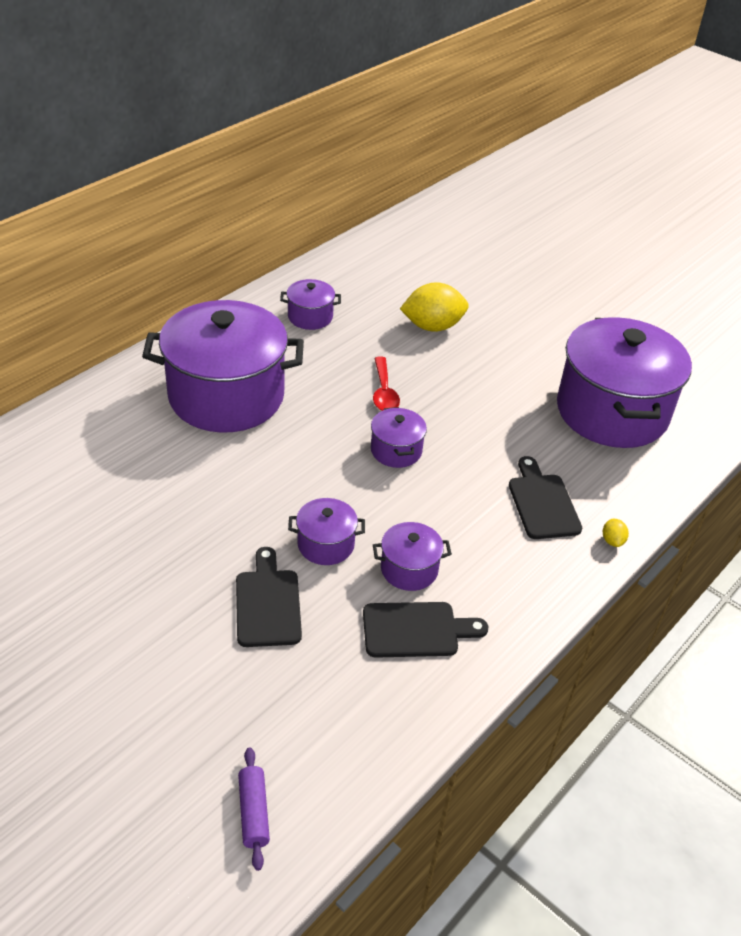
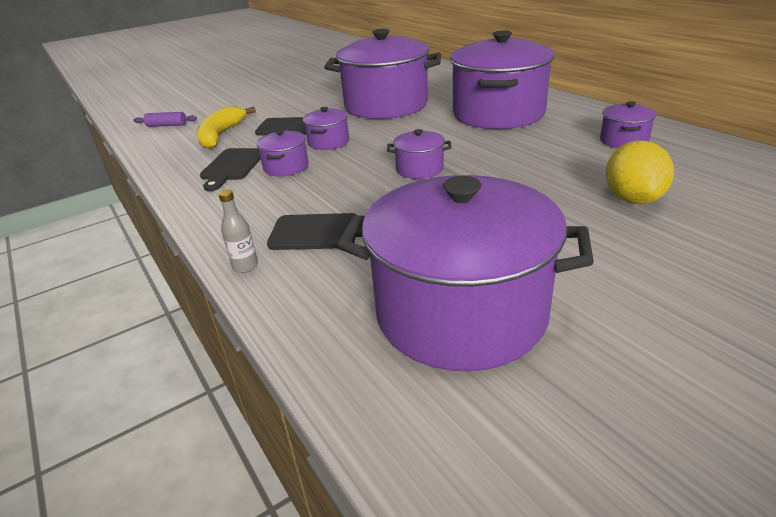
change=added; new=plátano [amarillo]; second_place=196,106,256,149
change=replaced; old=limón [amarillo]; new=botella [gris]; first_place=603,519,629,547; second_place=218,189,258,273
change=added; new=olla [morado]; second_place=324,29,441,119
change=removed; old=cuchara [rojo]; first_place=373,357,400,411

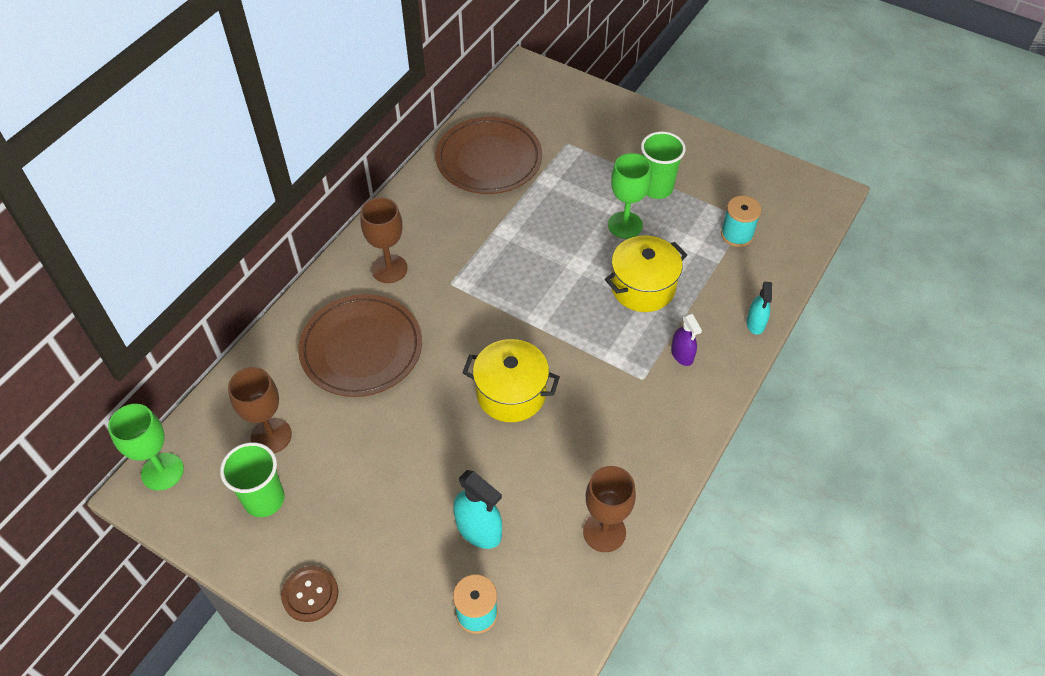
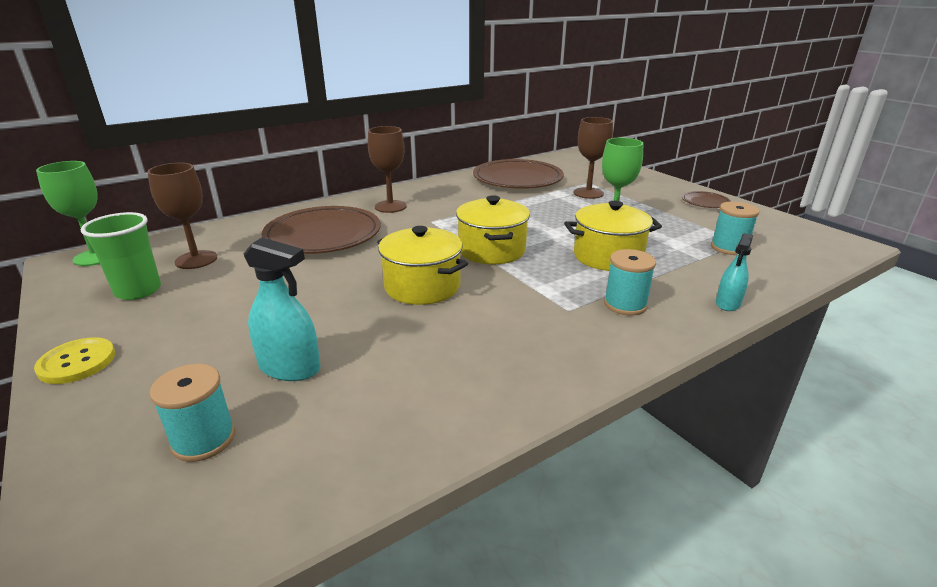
change=recoloured; old=botón [marrón]; new=botón [amarillo]; first_place=281,566,339,622; second_place=34,337,115,384
change=turned; old=pulverizador [turquesa]; first_place=453,470,502,549; second_place=244,237,320,381; degrees=-45
change=added; new=olla [amarillo]; second_place=456,195,530,264
change=moved; old=copa [marrón]; first_place=583,466,636,552; second_place=573,117,613,199
change=replaced; old=pulverizador [morado]; new=carrete [turquesa]; first_place=671,313,702,366; second_place=604,249,656,315
change=added; new=plato [marrón]; second_place=682,191,731,208
change=removed; old=vaso [verde]; first_place=641,131,686,199

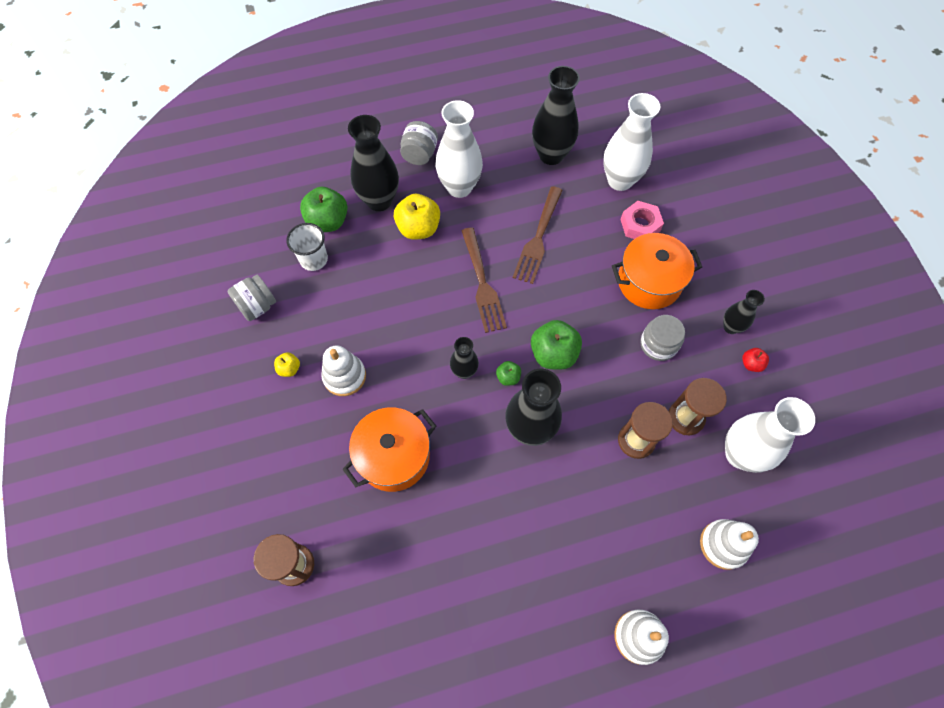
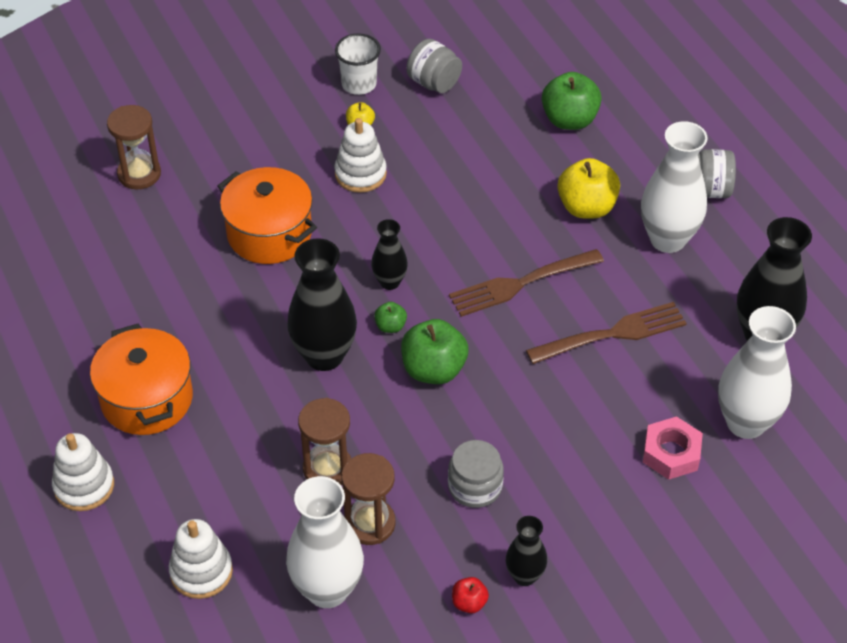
change=moved; old=olla [naranja]; first_place=612,233,702,309; second_place=90,323,193,435
change=moved; old=vaso [blanco]; first_place=286,223,328,271; second_place=335,33,381,95
change=turned; old=tenedor [marrón]; first_place=513,186,563,284; second_place=526,302,687,364; degrees=150
change=removed; old=florero [negro]; first_place=348,115,399,211

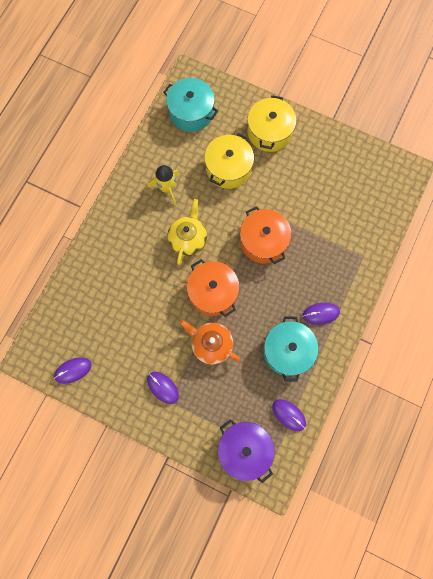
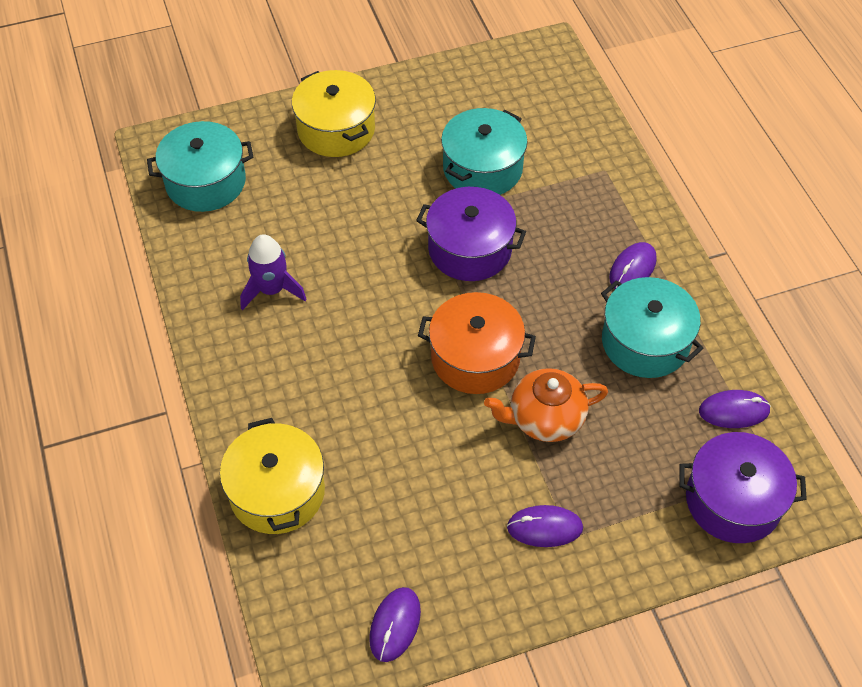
change=moved; old=olla [amarillo]; first_place=204,133,254,189; second_place=220,418,325,534
change=recoloured; old=cohete [amarillo]; new=cohete [morado]; first_place=148,165,180,205; second_place=240,234,307,310
change=recoloured; old=olla [naranja]; new=olla [morado]; first_place=240,206,291,264; second_place=416,187,526,281
change=added; new=olla [turquesa]; second_place=441,108,527,195
change=removed; old=tetera [amarillo]; first_place=167,199,207,265

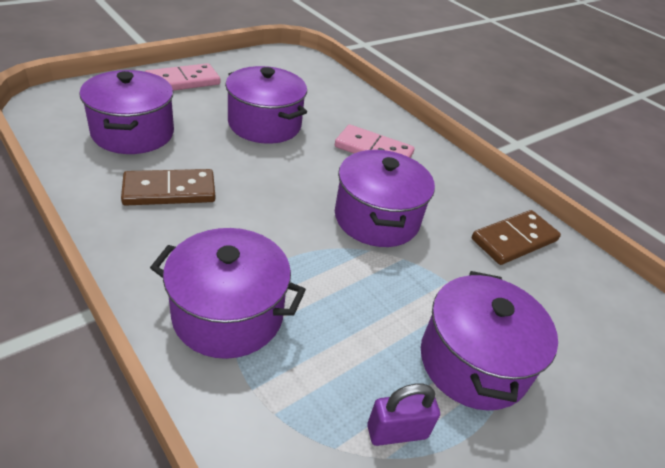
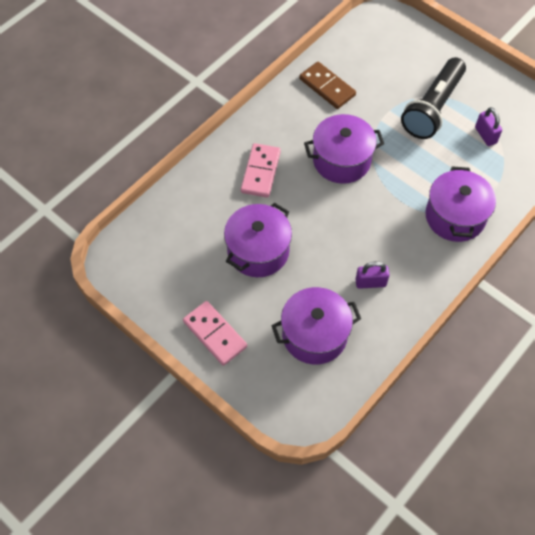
change=replaced; old=ficha de dominó [marrón]; new=candado [morado]; first_place=121,169,215,206; second_place=355,261,389,289
change=replaced; old=olla [morado]; new=lámpara de mano [negro]; first_place=421,271,558,411; second_place=401,57,466,139

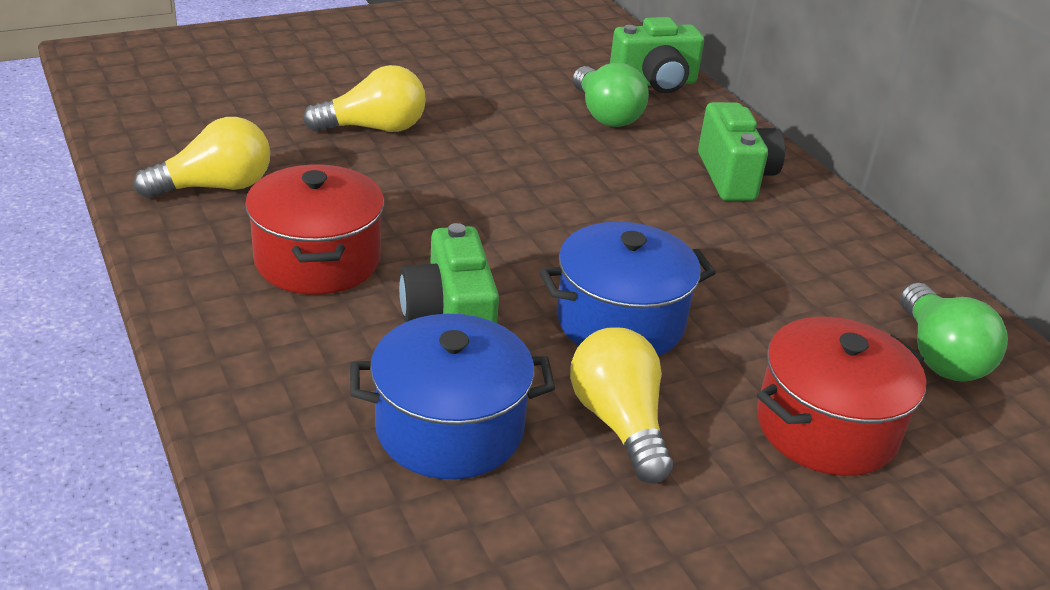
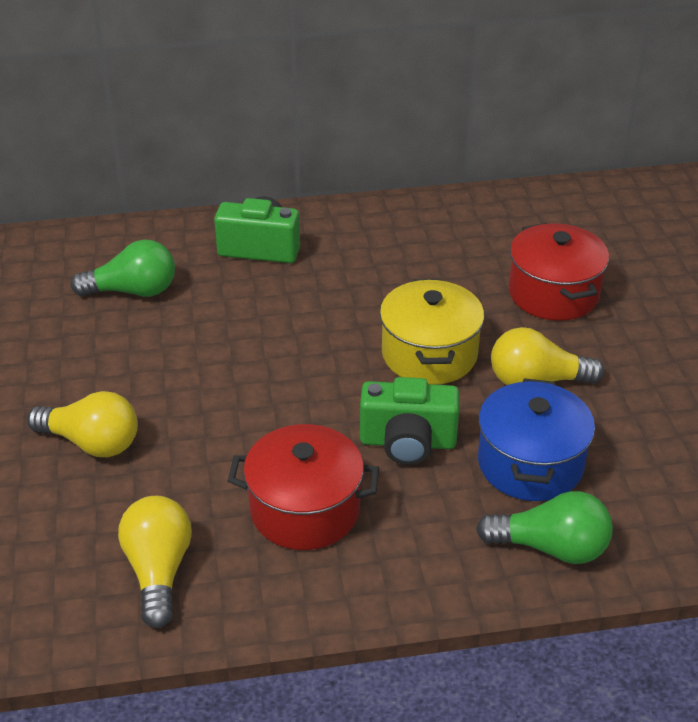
change=turned; old=bombilla [amarillo]; first_place=303,65,426,132; second_place=27,391,138,457; degrees=105
change=recoloured; old=olla [azul]; new=olla [amarillo]; first_place=539,222,716,356; second_place=380,279,484,385
change=moved; old=bombilla [verde]; first_place=900,283,1008,382; second_place=476,491,613,564
change=removed; old=cámara [verde]; first_place=610,17,704,93

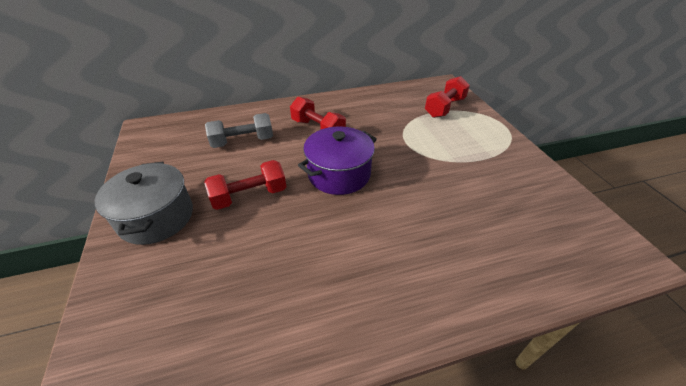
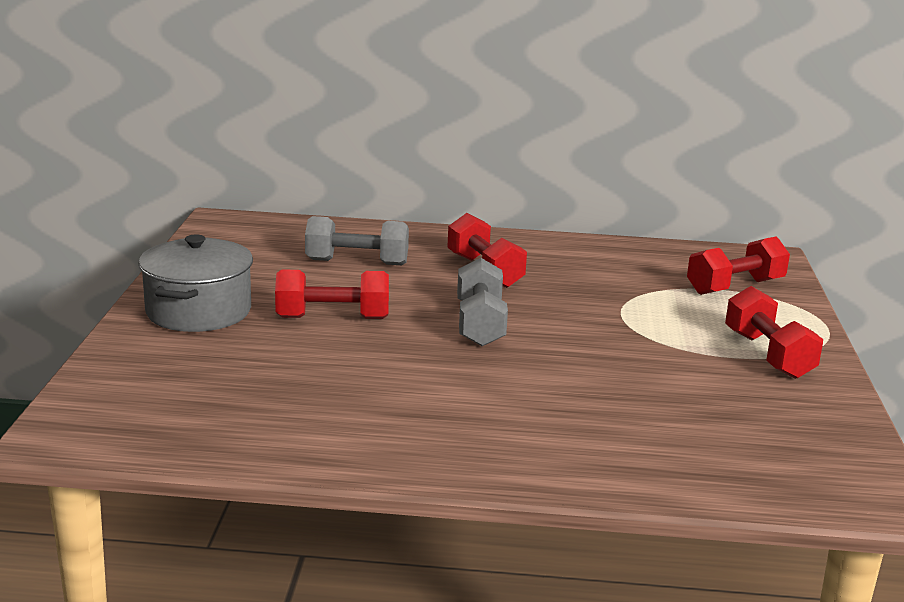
change=replaced; old=olla [morado]; new=mancuerna [gris]; first_place=298,127,377,195; second_place=457,258,508,346
change=added; new=mancuerna [rojo]; second_place=725,286,823,379

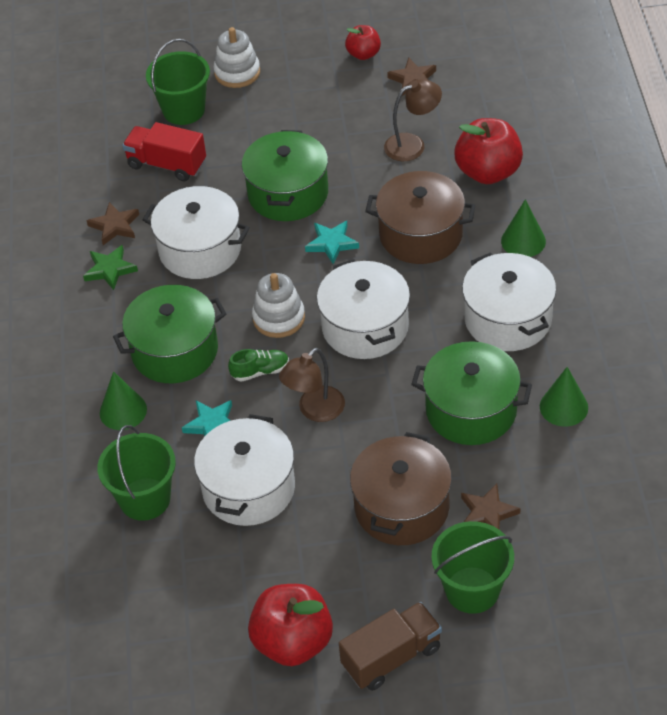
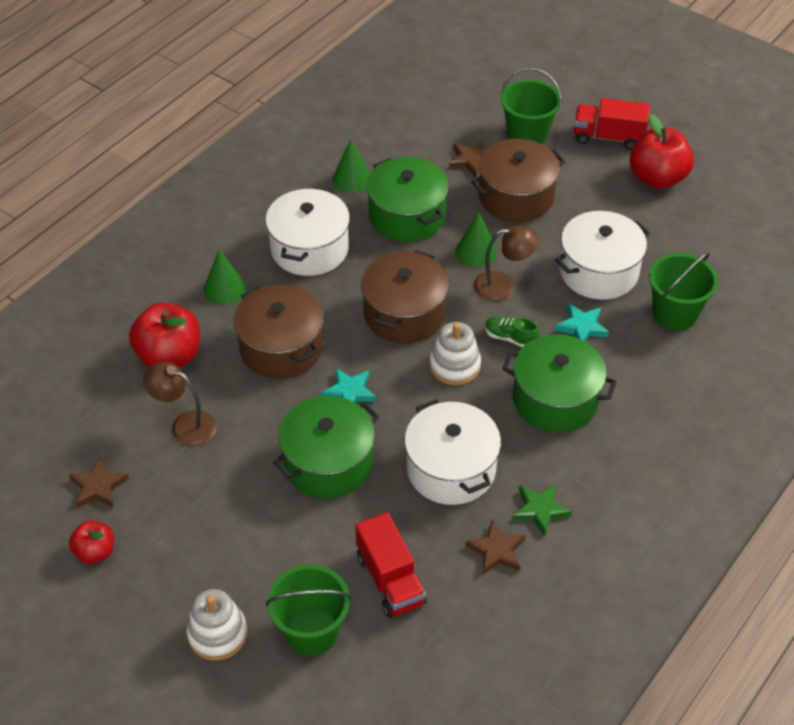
change=recoloured; old=olla [blanco]; new=olla [marrón]; first_place=317,259,410,359; second_place=361,250,449,343
change=moved; old=cono [verde]; first_place=100,371,147,430; second_place=456,212,497,267
change=recoloured; old=camión [marrón]; new=camión [rojo]; first_place=339,602,442,691; second_place=574,98,650,150

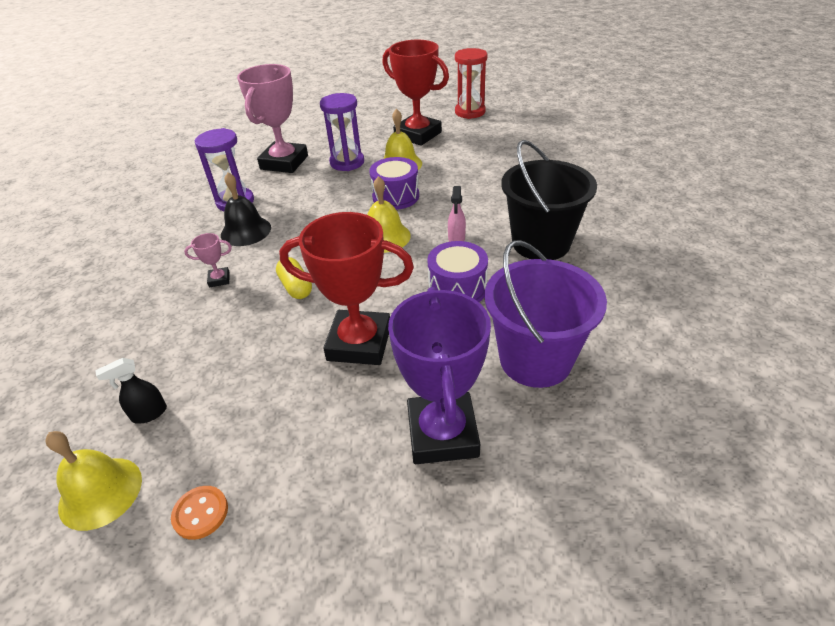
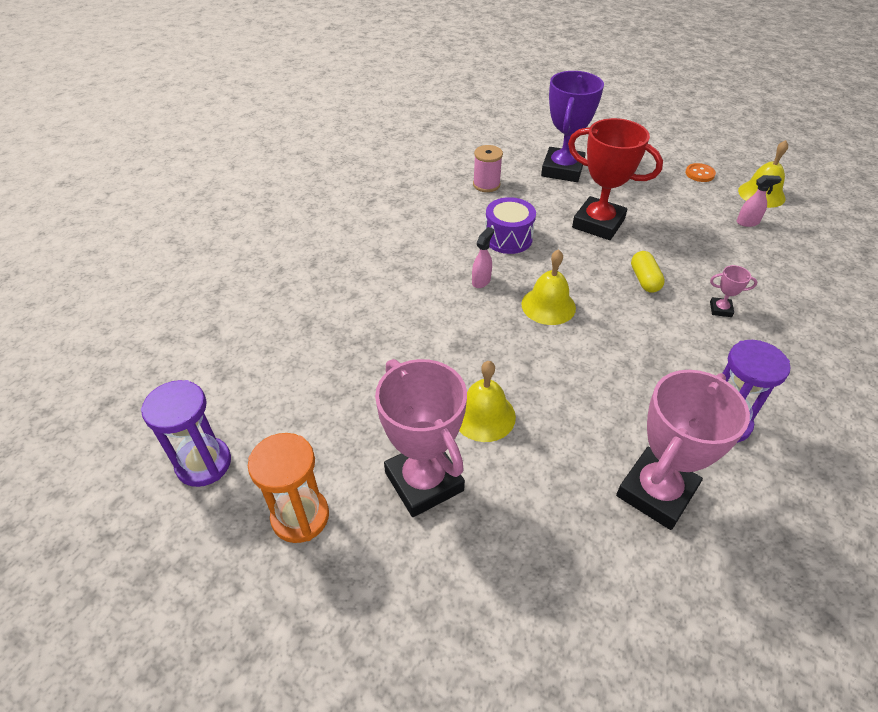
change=moved; old=reloj de arena [morado]; first_place=320,93,364,171; second_place=141,380,231,487
change=recoloured; old=reloj de arena [rojo]; new=reloj de arena [naranja]; first_place=455,48,487,119; second_place=248,433,329,543
change=recoloured; old=trofeo [rojo]; new=trofeo [rosa]; first_place=382,40,449,146; second_place=375,359,467,517
change=replaced; old=balde [morado]; new=carrete [rosa]; first_place=485,240,607,388; second_place=473,145,503,192
change=recoloured; old=pulverizador [negro]; new=pulverizador [rosa]; first_place=95,358,167,423; second_place=737,175,782,227
change=removed; old=campana [negro]; first_place=221,172,271,246
change=removed; old=tambor [morado]; first_place=369,157,419,210
change=removed; old=balde [negro]; first_place=501,140,597,260

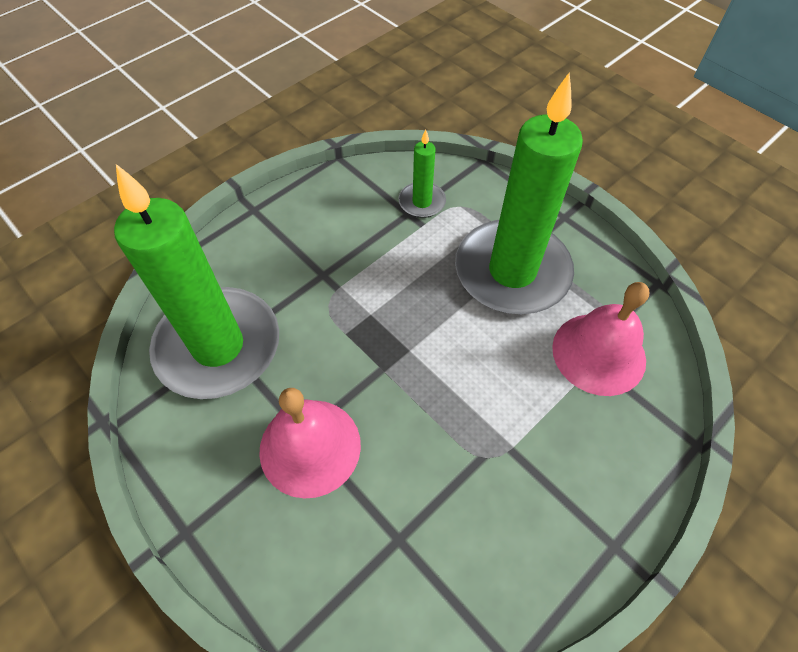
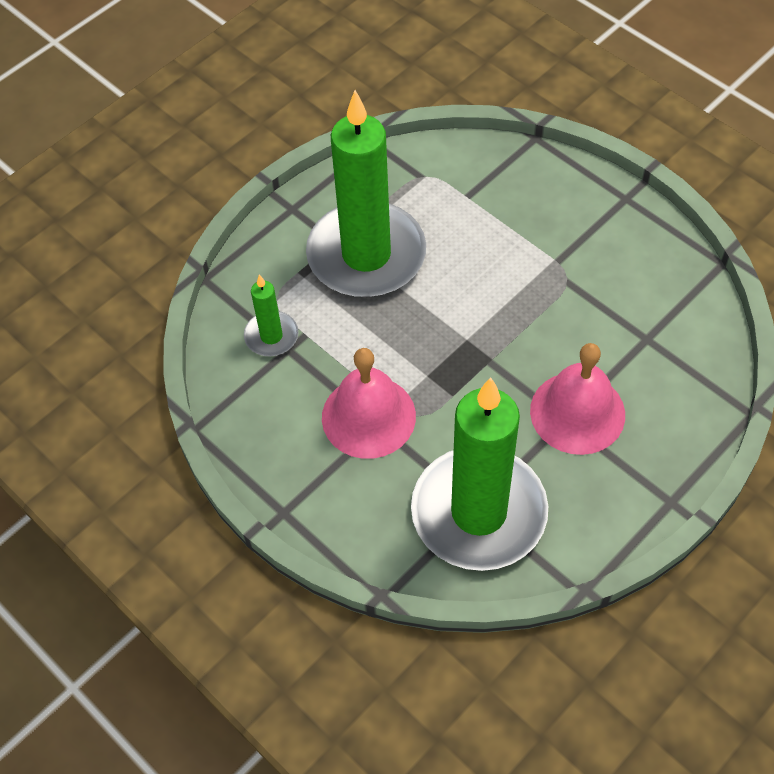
change=moved; old=campana [rosa]; first_place=552,282,649,396; second_place=322,348,416,459

